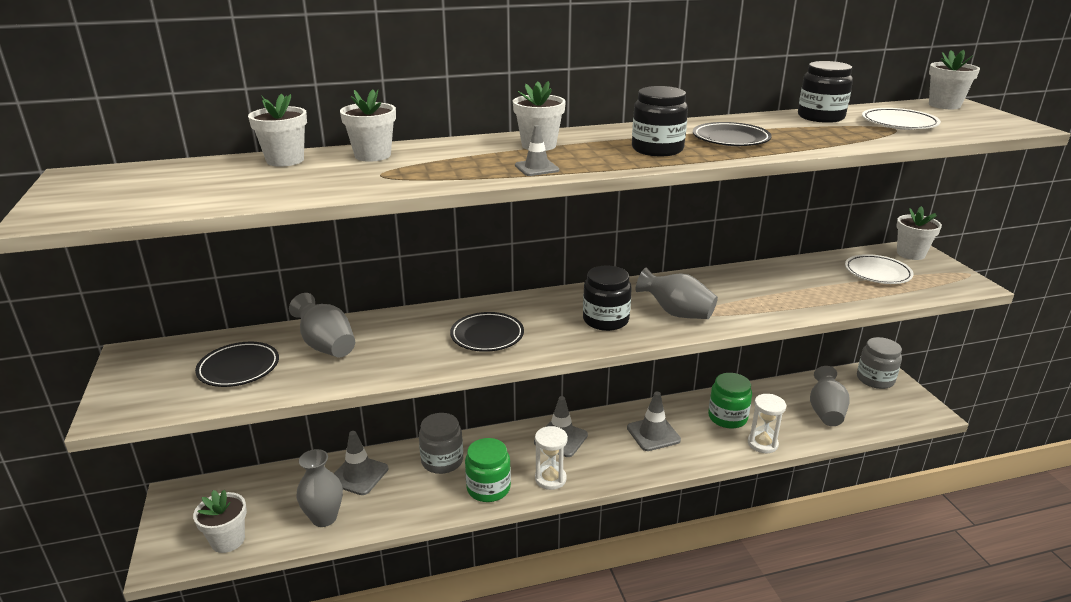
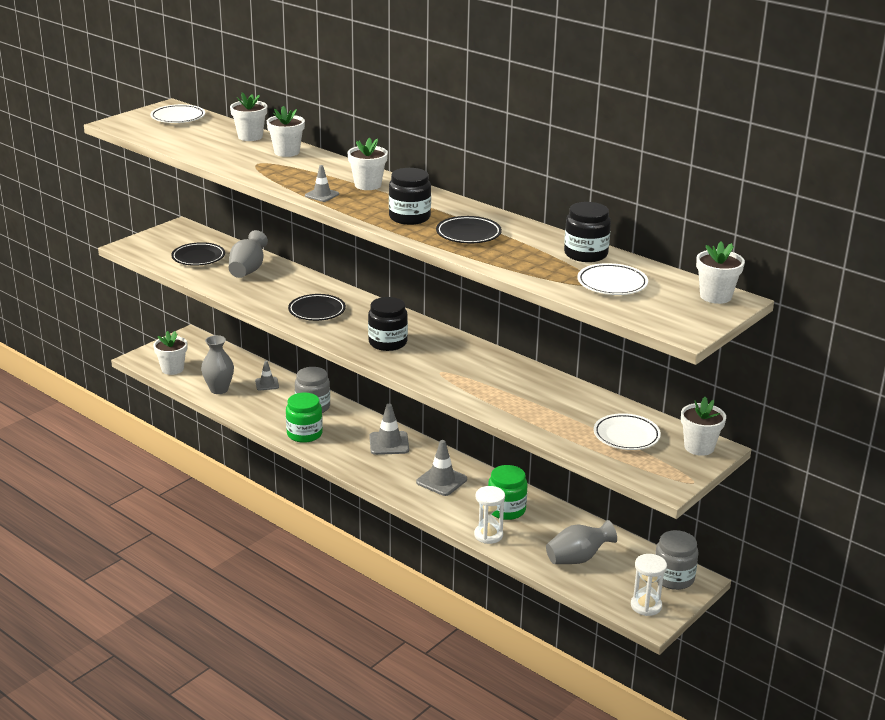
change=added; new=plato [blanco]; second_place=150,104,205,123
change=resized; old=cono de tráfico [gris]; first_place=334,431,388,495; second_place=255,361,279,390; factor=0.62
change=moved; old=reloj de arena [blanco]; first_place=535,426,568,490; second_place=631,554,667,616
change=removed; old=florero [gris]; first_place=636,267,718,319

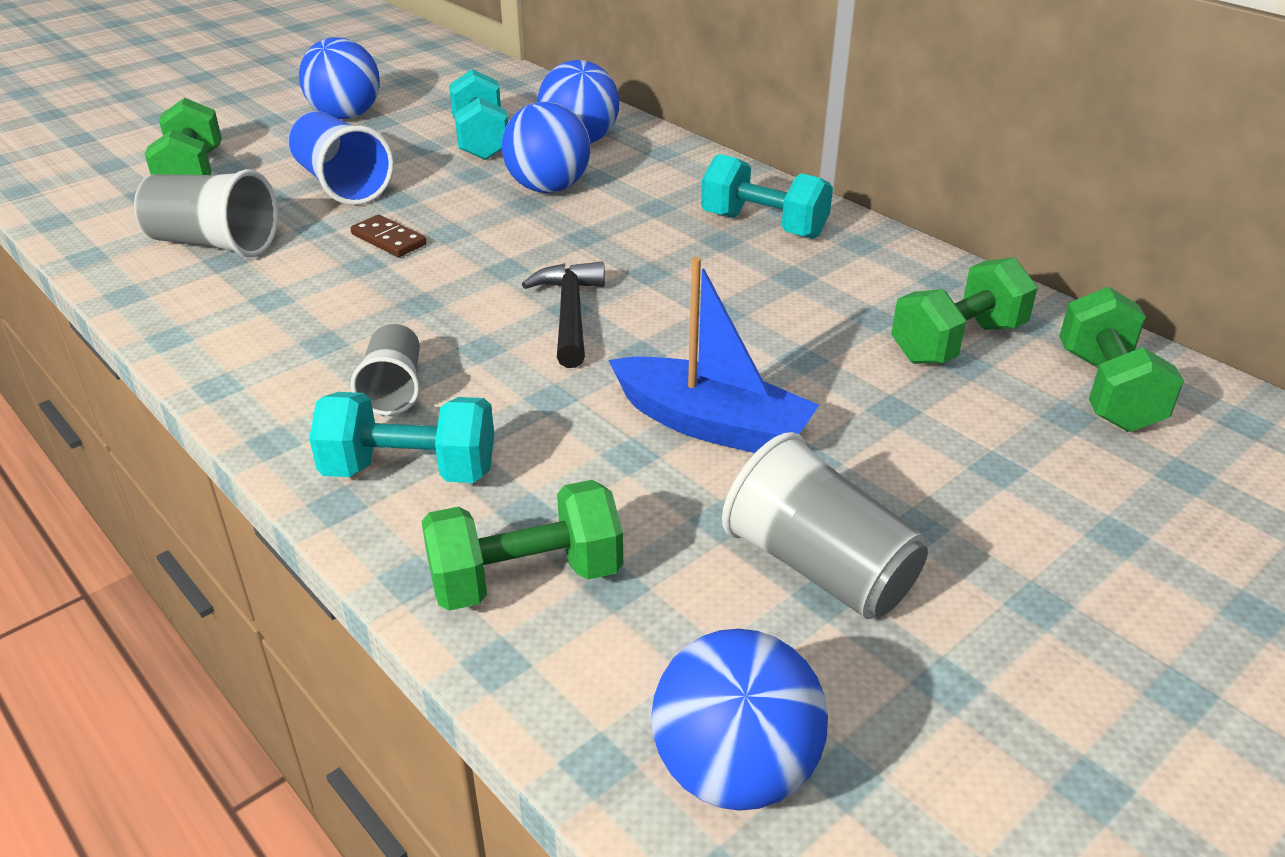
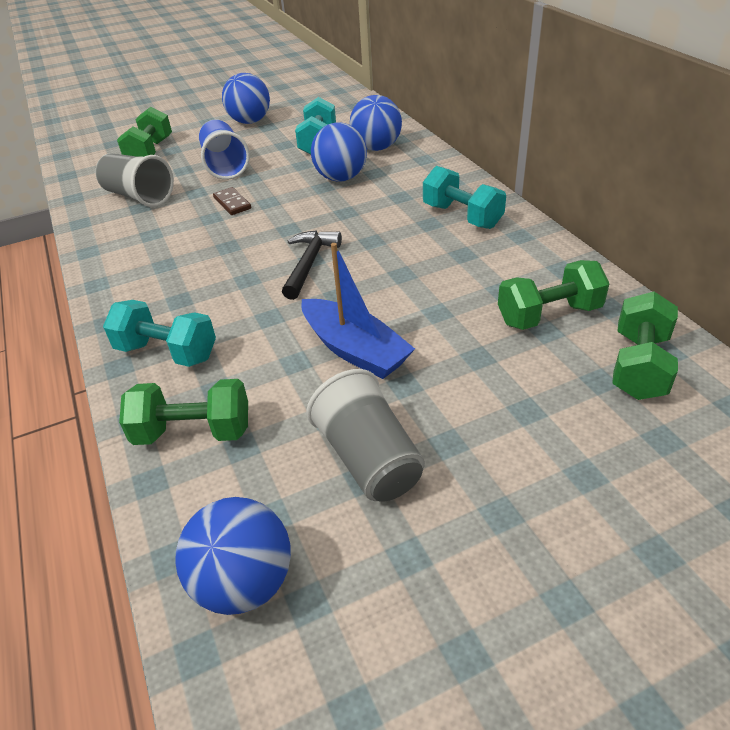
change=removed; old=vaso [gris]; first_place=351,323,420,416

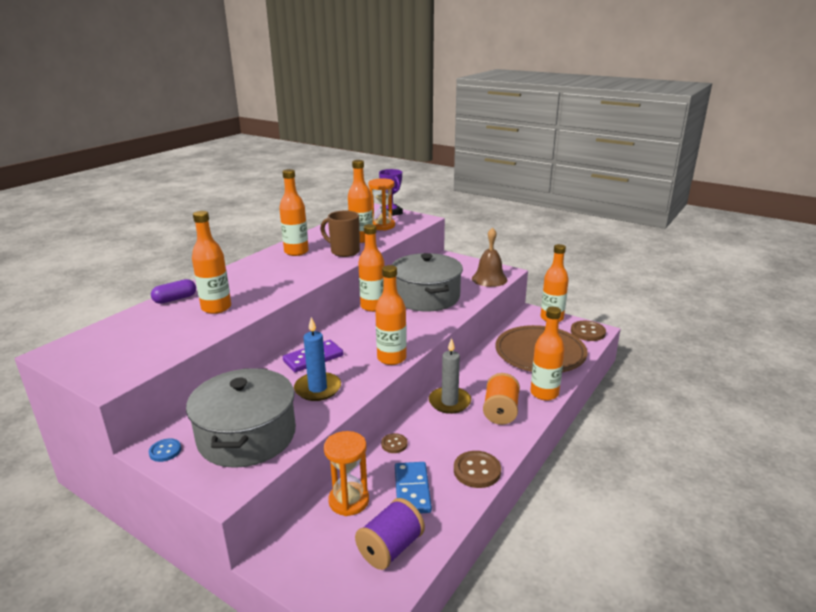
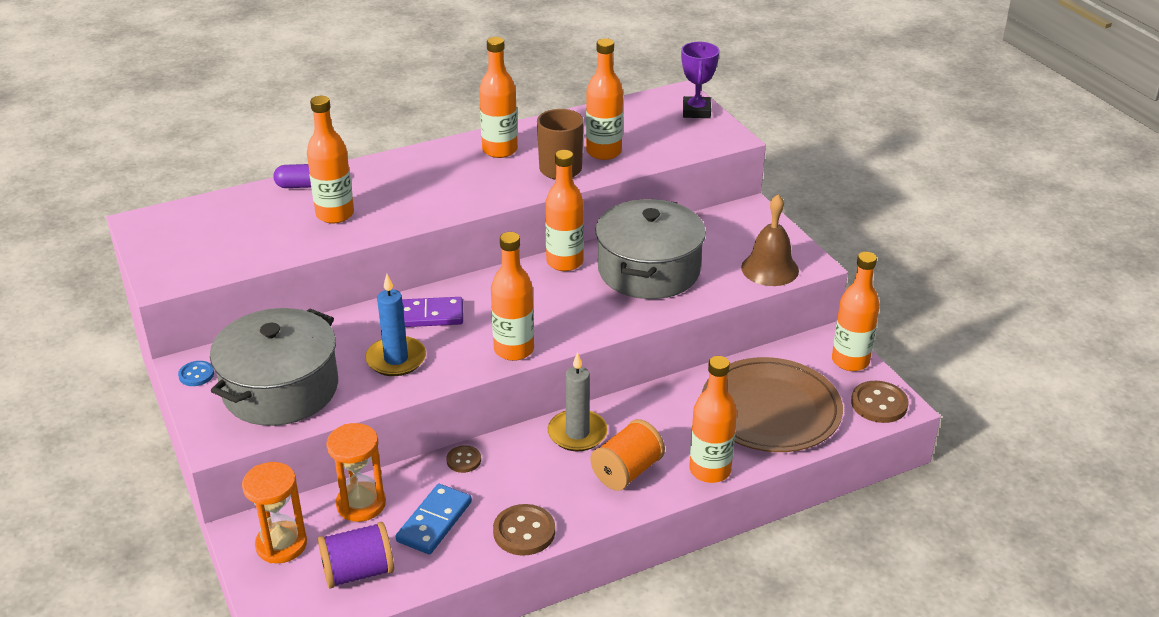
change=moved; old=reloj de arena [naranja]; first_place=368,178,395,231; second_place=242,462,307,563

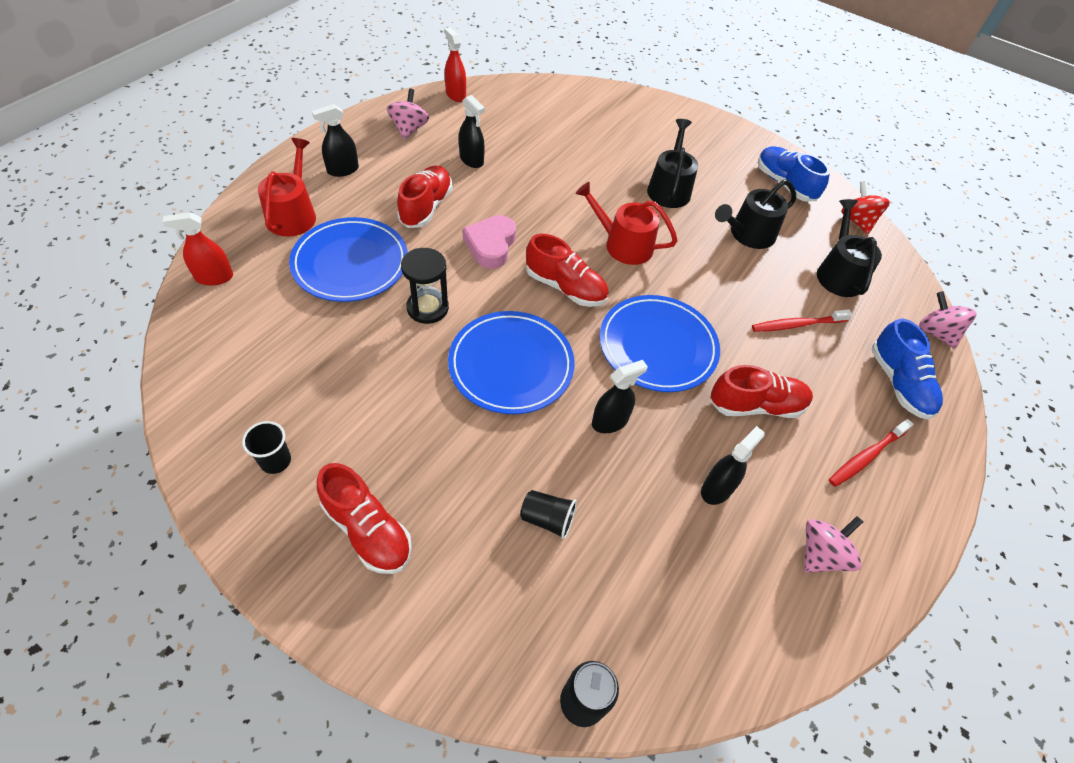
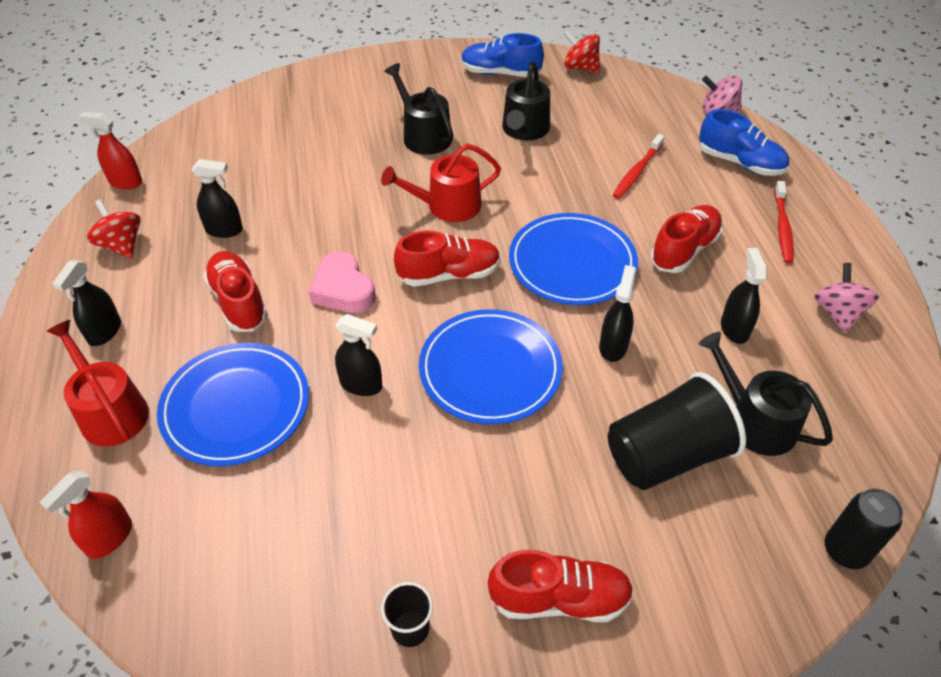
change=recoloured; old=peonza [rosa]; new=peonza [rojo]; first_place=387,89,429,140; second_place=87,199,141,258
change=replaced; old=reloj de arena [negro]; new=pulverizador [negro]; first_place=401,248,449,324; second_place=335,314,383,396
change=resized; old=vaso [negro]; first_place=520,490,577,539; second_place=608,372,746,490; factor=2.11
change=moved; old=regadera [negro]; first_place=817,199,882,297; second_place=699,332,833,456

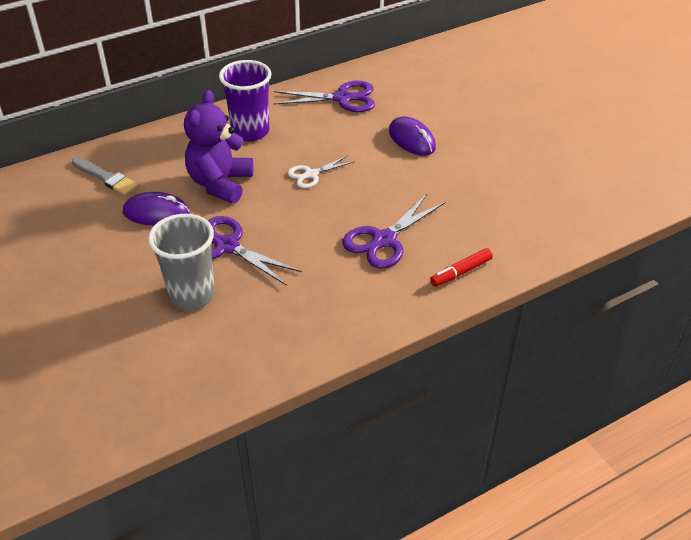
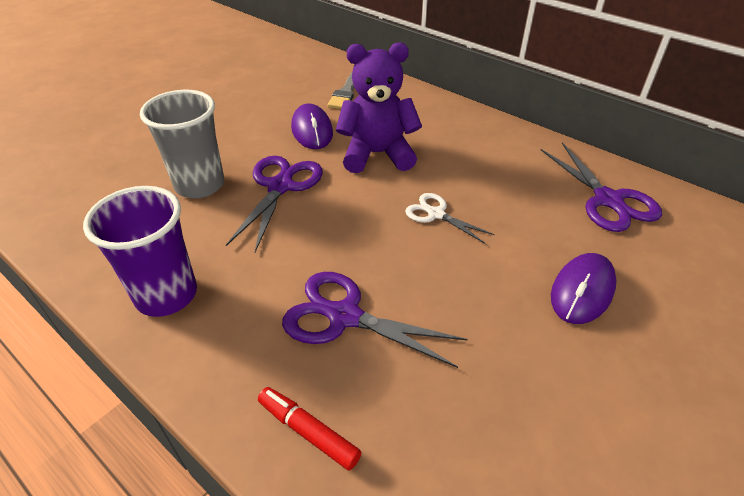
change=moved; old=vaso [morado]; first_place=219,60,272,141; second_place=83,186,197,317

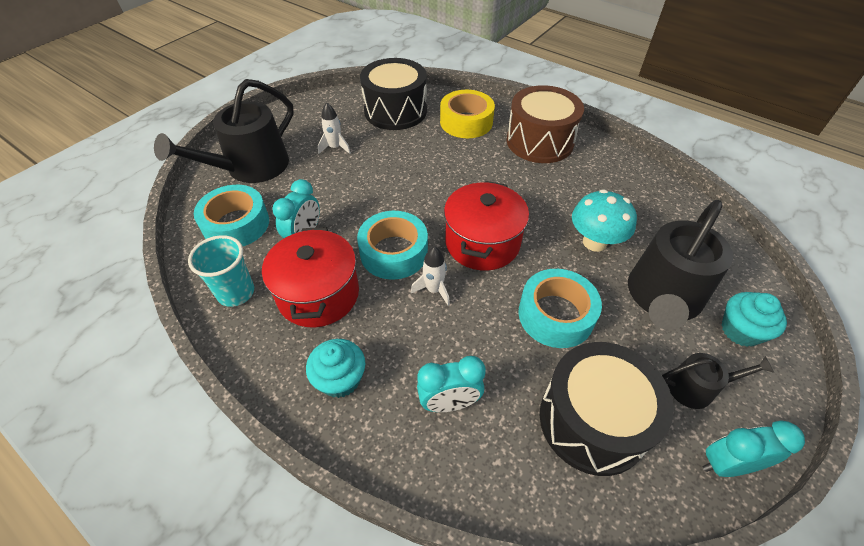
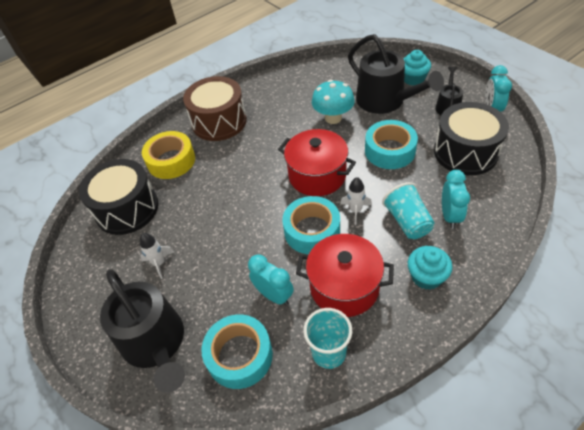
change=added; new=vaso [turquesa]; second_place=382,182,435,239

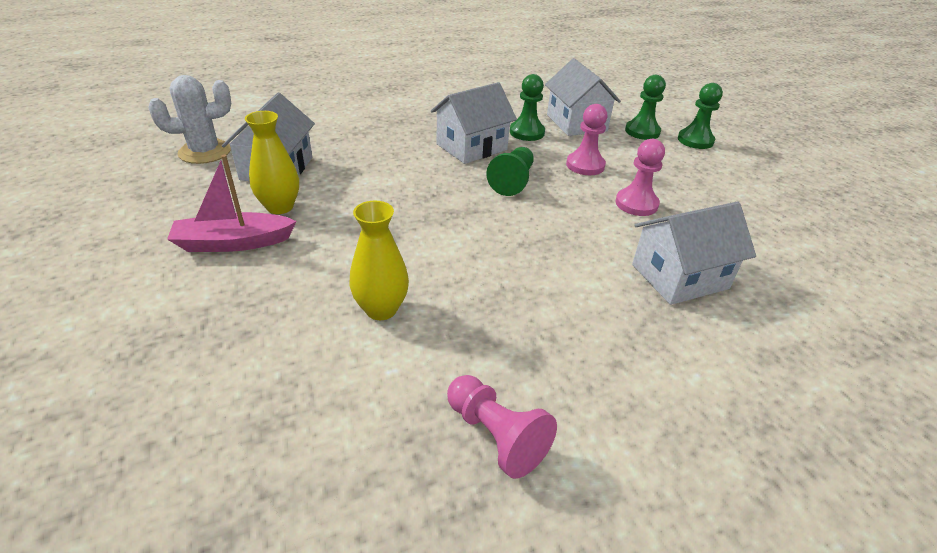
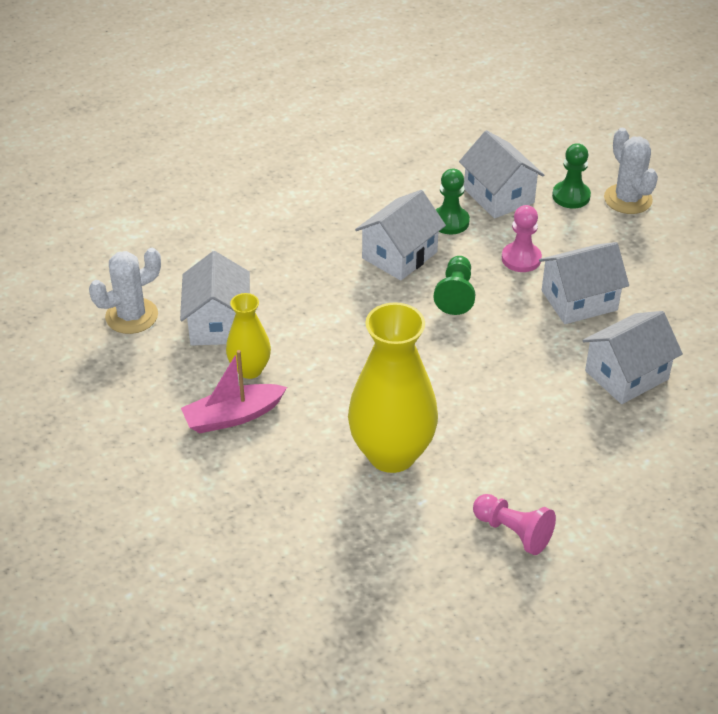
change=resized; old=florero [amarillo]; first_place=349,201,409,320; second_place=348,302,438,473; factor=1.87
change=replaced; old=peón [rosa]; new=casa [blanco]; first_place=616,139,665,216; second_place=539,242,629,324
change=replaced; old=peón [verde]; new=cactus [blanco]; first_place=678,83,723,149; second_place=604,128,658,214

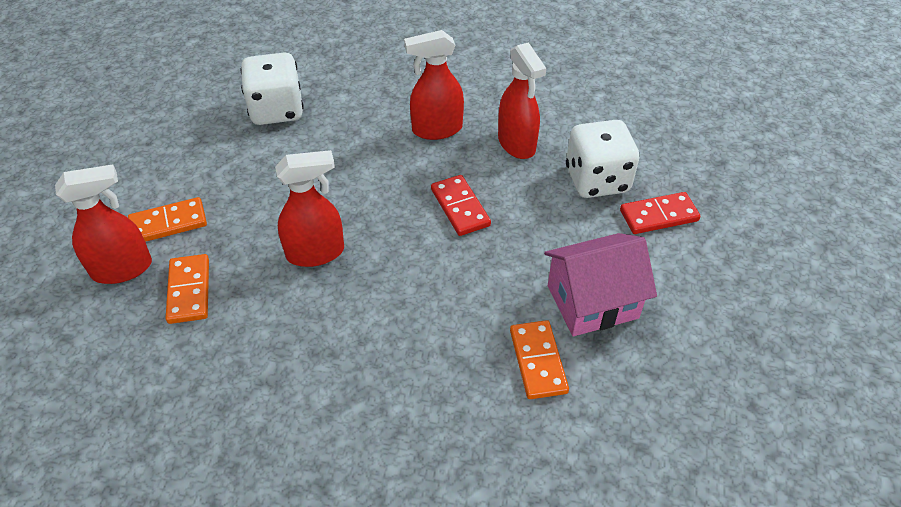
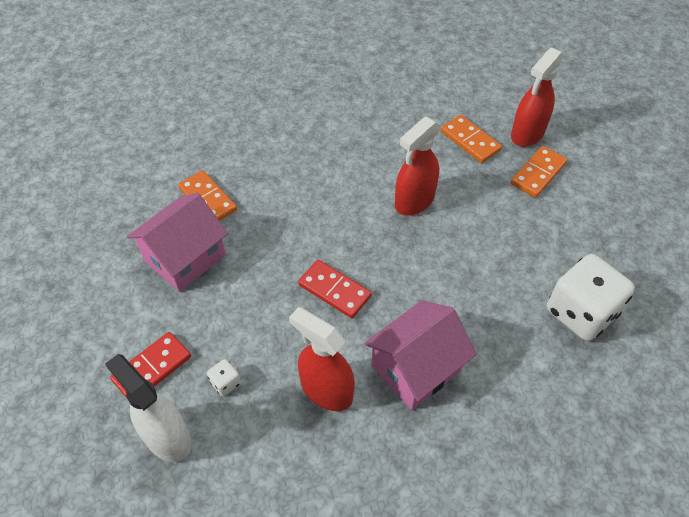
change=added; new=pulverizador [blanco]; second_place=105,354,192,462
change=resized; old=dado [blanco]; first_place=566,120,639,198; second_place=207,359,241,396; factor=0.41
change=replaced; old=pulverizador [rojo]; new=casa [rosa]; first_place=404,30,464,140; second_place=364,300,477,410

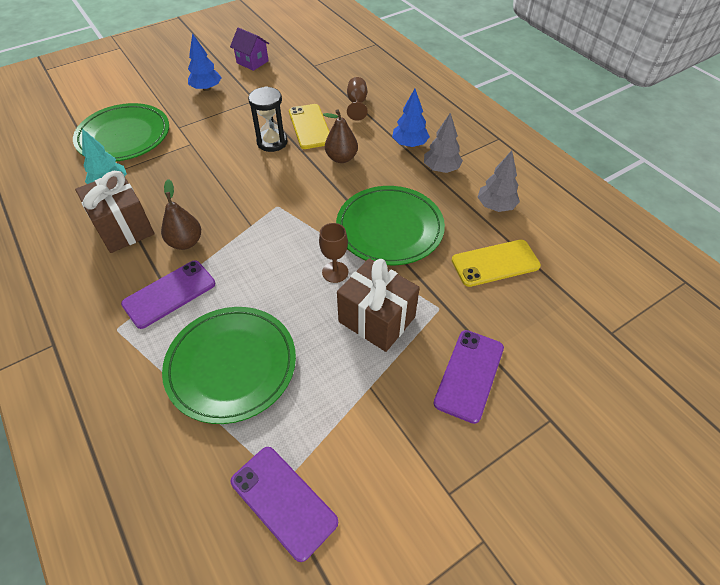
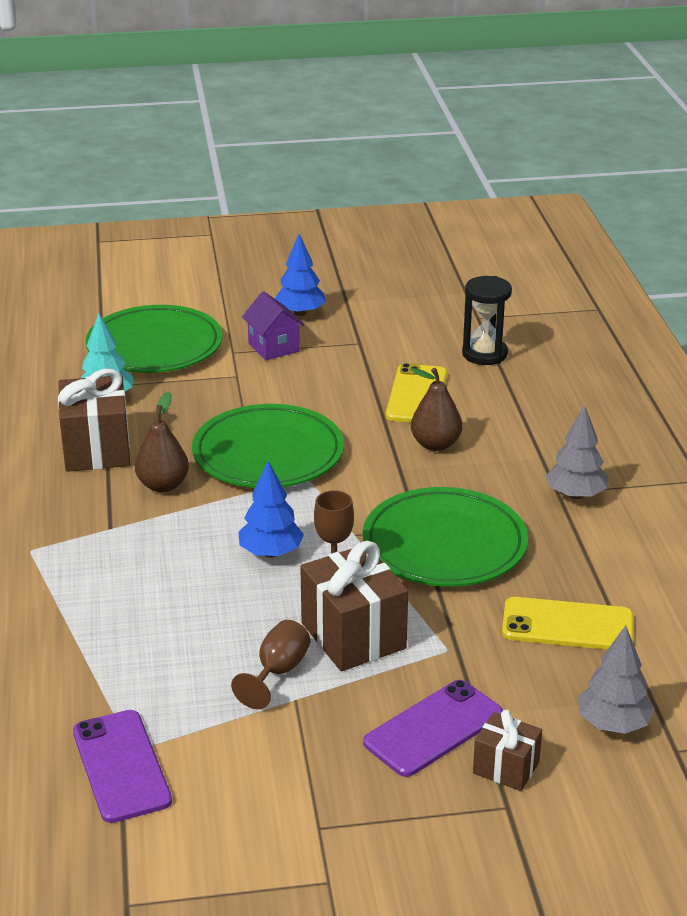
change=moved; old=plato [verde]; first_place=162,307,296,424; second_place=192,404,344,488
change=moved; old=copa [marrón]; first_place=347,77,368,121; second_place=231,620,310,709
change=moved; old=árbol [azul]; first_place=392,89,430,147; second_place=238,461,304,558
change=moved; old=casa [morado]; first_place=230,27,269,71; second_place=242,291,305,360
change=moved; old=reloj de arena [negro]; first_place=248,86,288,152; second_place=462,276,512,365
change=added; new=regalo [marrón]; second_place=473,709,542,791
change=moved; old=árbol [gris]; first_place=478,151,520,212; second_place=578,625,654,734
change=removed; old=móvil [morado]; first_place=121,260,215,329

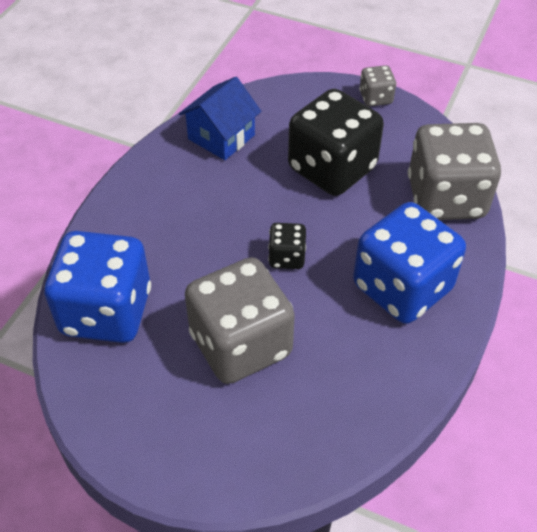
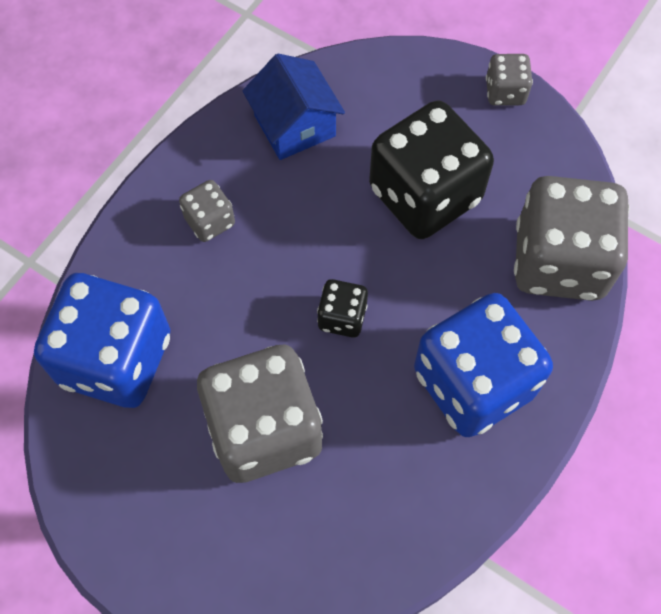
change=added; new=dado [gris]; second_place=179,180,235,242
change=turned; old=casa [azul]; first_place=179,77,261,160; second_place=243,54,345,160; degrees=-75

